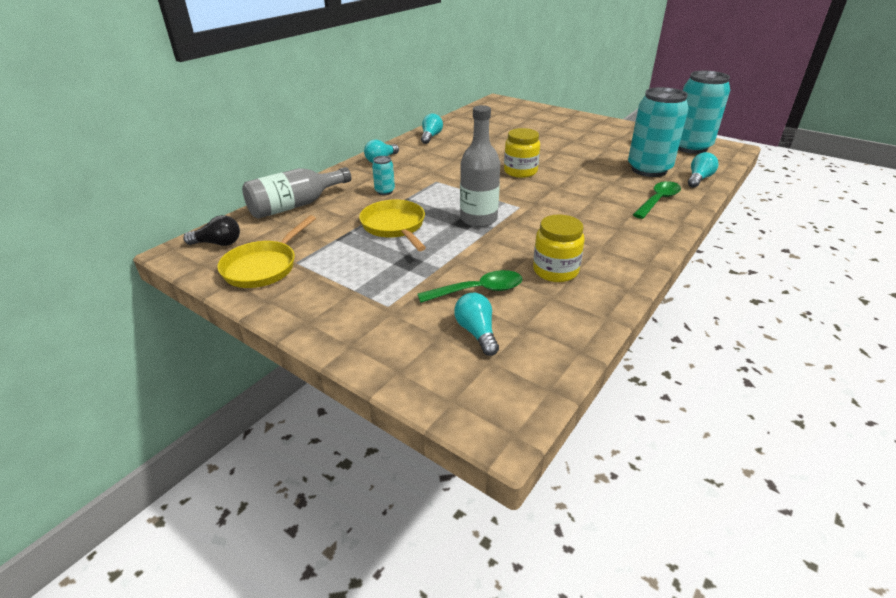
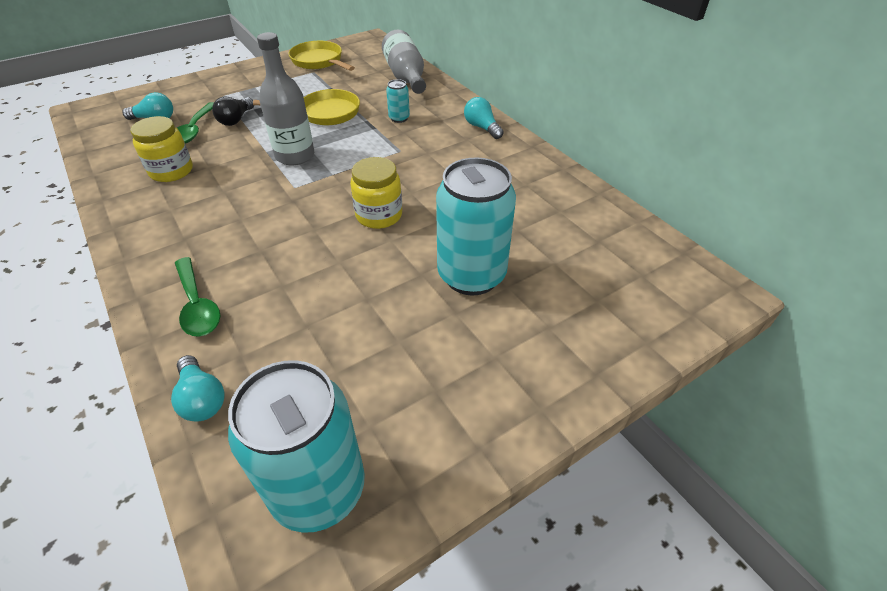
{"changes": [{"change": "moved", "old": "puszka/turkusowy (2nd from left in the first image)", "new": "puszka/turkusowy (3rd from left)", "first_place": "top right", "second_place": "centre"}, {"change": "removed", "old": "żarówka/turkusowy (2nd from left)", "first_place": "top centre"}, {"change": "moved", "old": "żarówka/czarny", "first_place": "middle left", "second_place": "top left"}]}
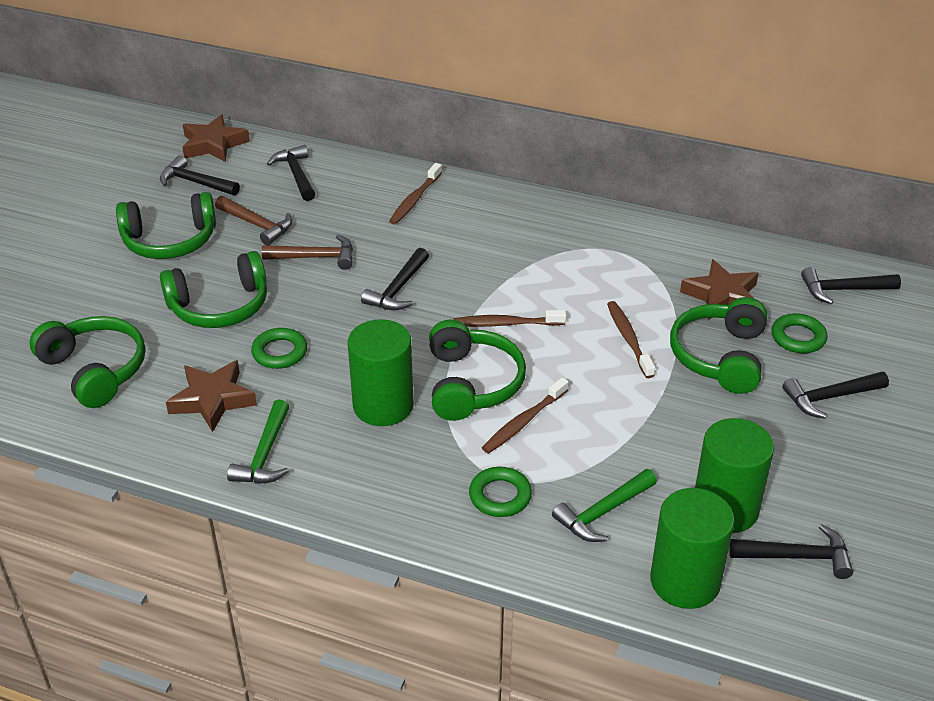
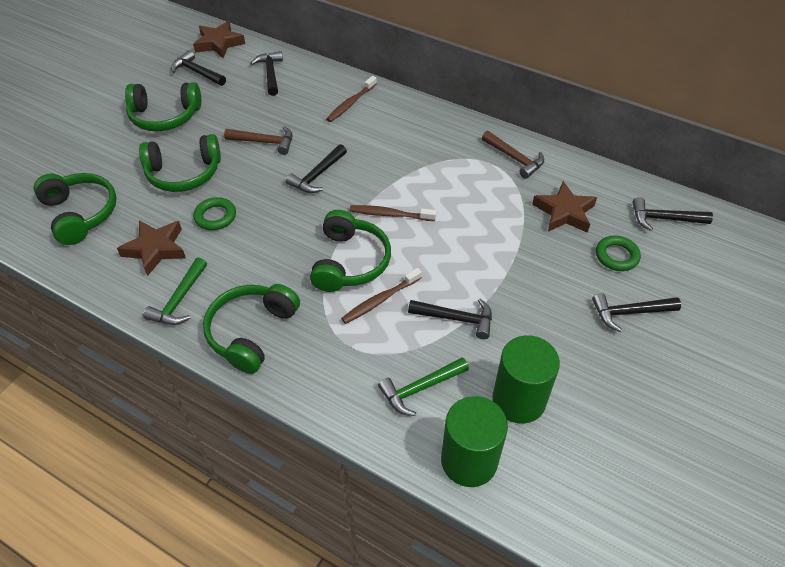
{"changes": [{"change": "moved", "old": "młotek/brązowy (1st from left in the first image)", "new": "młotek/brązowy (2nd from left)", "first_place": "top left", "second_place": "top centre"}, {"change": "moved", "old": "słuchawki/zielony (5th from left in the first image)", "new": "słuchawki/zielony (4th from left)", "first_place": "middle right", "second_place": "middle left"}, {"change": "removed", "old": "szczoteczka do zębów/brązowy (4th from left)", "first_place": "middle right"}, {"change": "removed", "old": "walec/zielony (1st from left)", "first_place": "centre"}, {"change": "removed", "old": "pierścień/zielony (2nd from left)", "first_place": "bottom centre"}, {"change": "moved", "old": "młotek/czarny (4th from left)", "first_place": "bottom right", "second_place": "centre"}]}
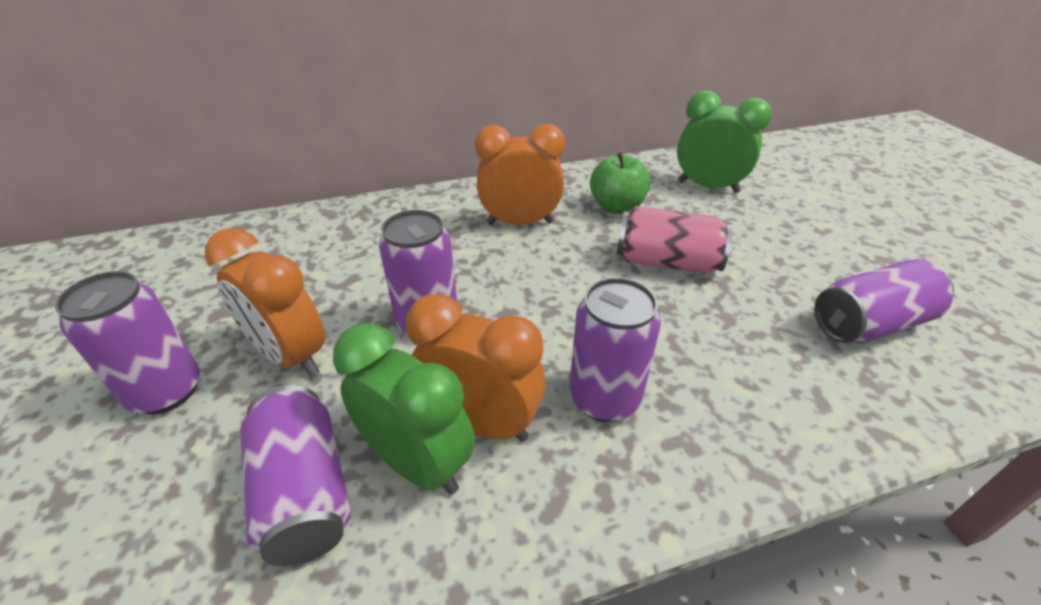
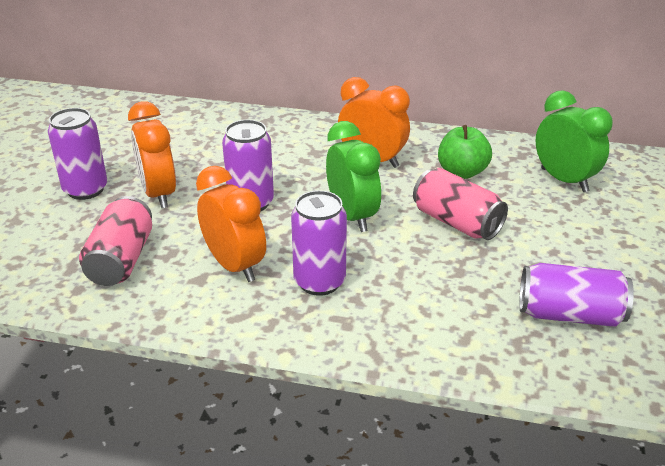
{"changes": [{"change": "moved", "old": "budzik/zielony (1st from left)", "first_place": "bottom centre", "second_place": "centre"}, {"change": "recoloured", "old": "puszka/fioletowy (2nd from left)", "new": "puszka/różowy (1st from left)", "first_place": "bottom left", "second_place": "middle left"}]}
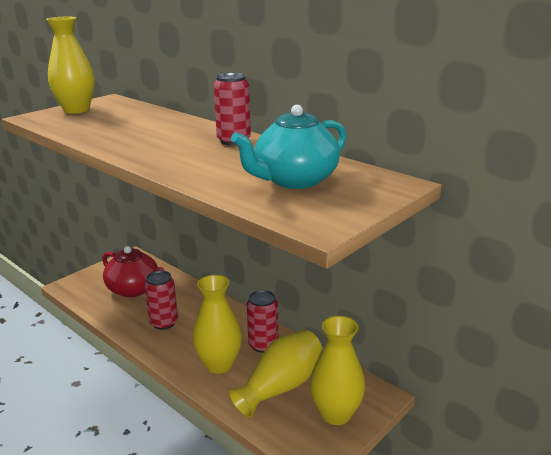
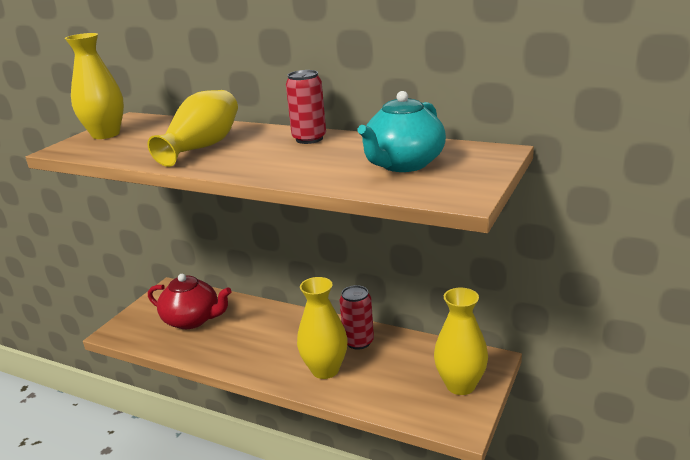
{"changes": [{"change": "removed", "old": "puszka/czerwony (1st from left)", "first_place": "middle left"}, {"change": "moved", "old": "wazon/żółty (3rd from left in the first image)", "new": "wazon/żółty (2nd from left)", "first_place": "bottom centre", "second_place": "top left"}]}
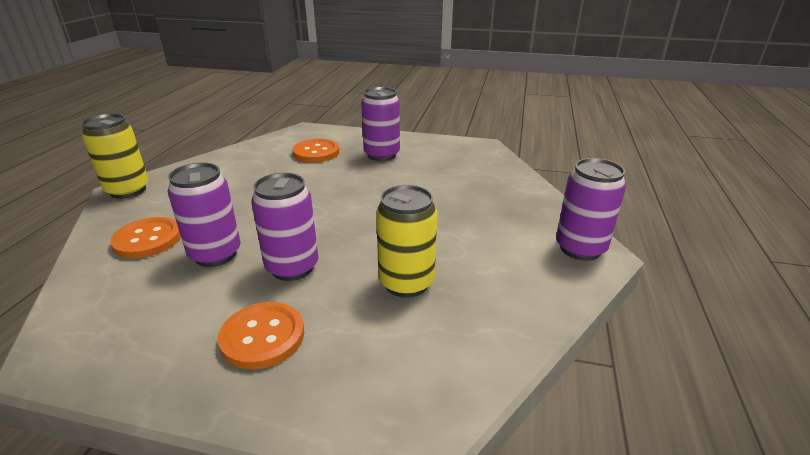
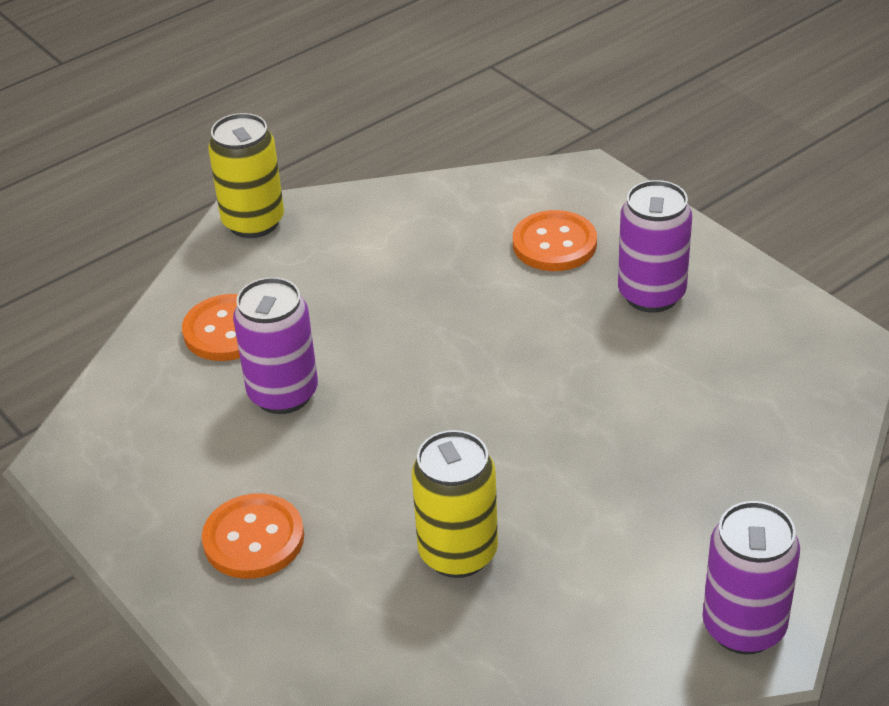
{"changes": [{"change": "removed", "old": "puszka/fioletowy (2nd from left)", "first_place": "centre"}]}
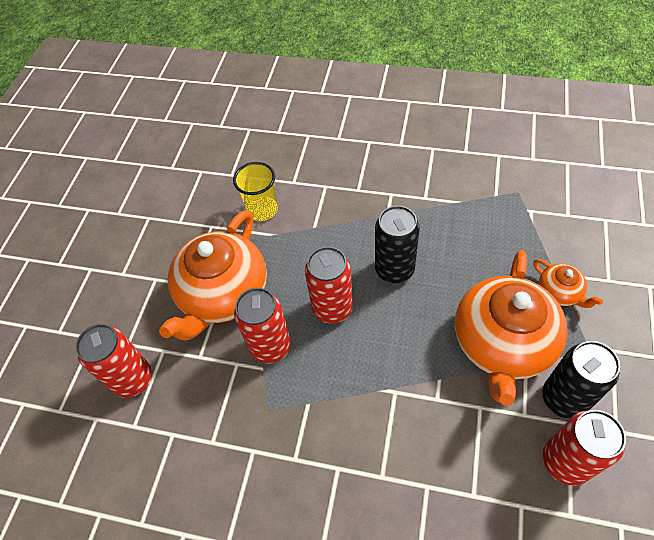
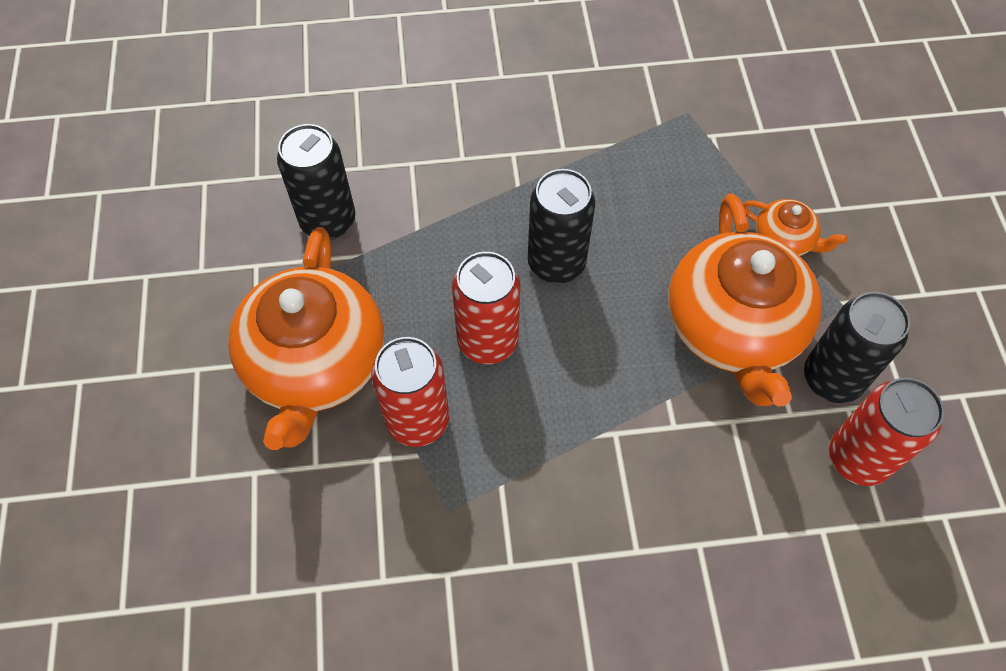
{"changes": [{"change": "replaced", "old": "szklanka/żółty", "new": "puszka/czarny (1st from left)", "first_place": "centre", "second_place": "top left"}, {"change": "removed", "old": "puszka/czerwony (1st from left)", "first_place": "bottom left"}]}
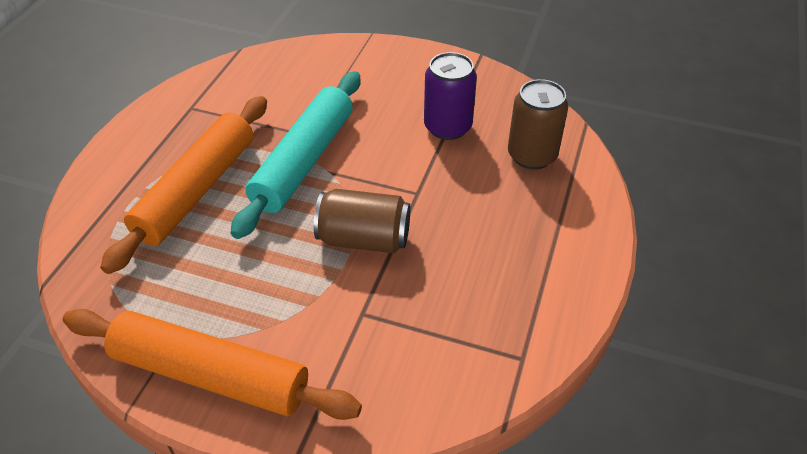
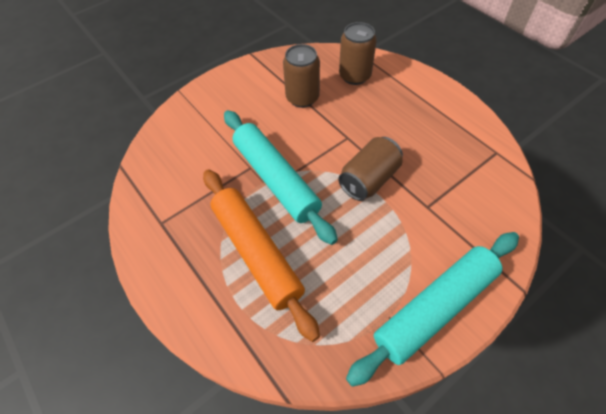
{"changes": [{"change": "recoloured", "old": "puszka/fioletowy", "new": "puszka/brązowy (1st from left)", "first_place": "top centre", "second_place": "top centre"}, {"change": "recoloured", "old": "wałek do ciasta/pomarańczowy (2nd from left)", "new": "wałek do ciasta/turkusowy (2nd from left)", "first_place": "bottom left", "second_place": "bottom right"}]}
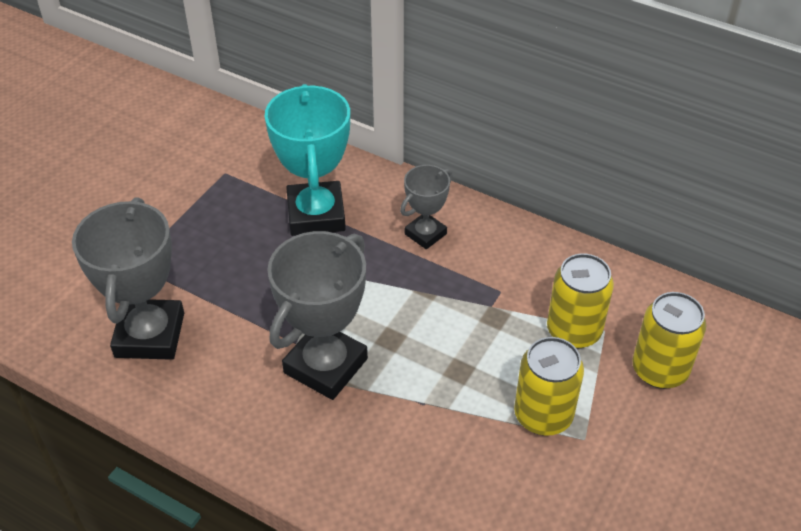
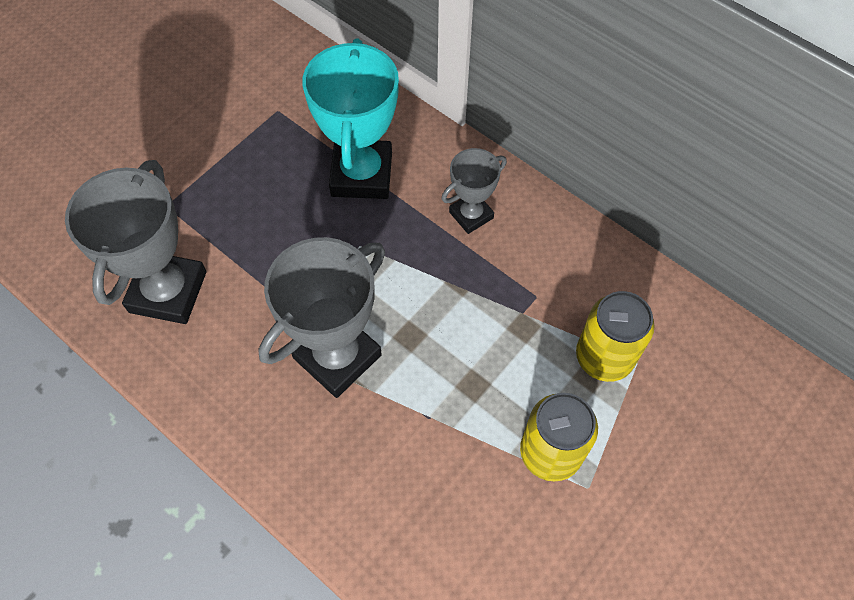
{"changes": [{"change": "removed", "old": "puszka/żółty (3rd from left)", "first_place": "middle right"}]}
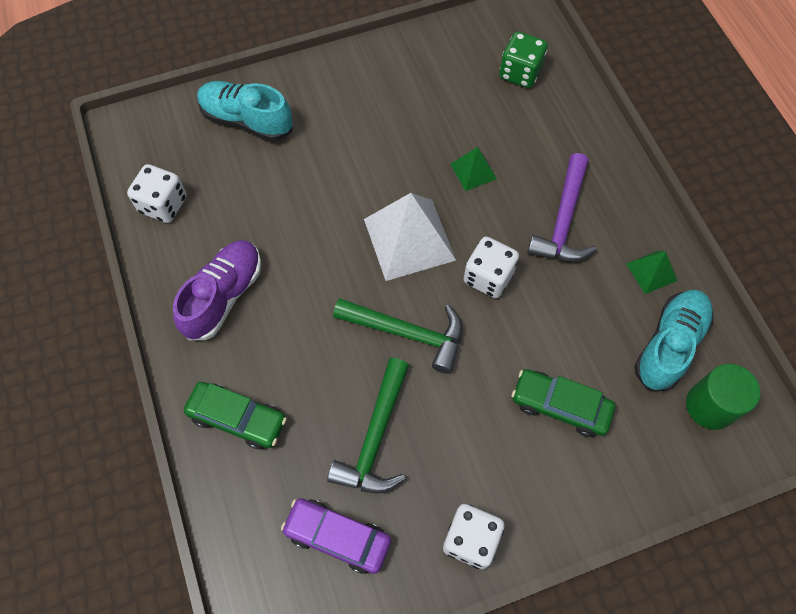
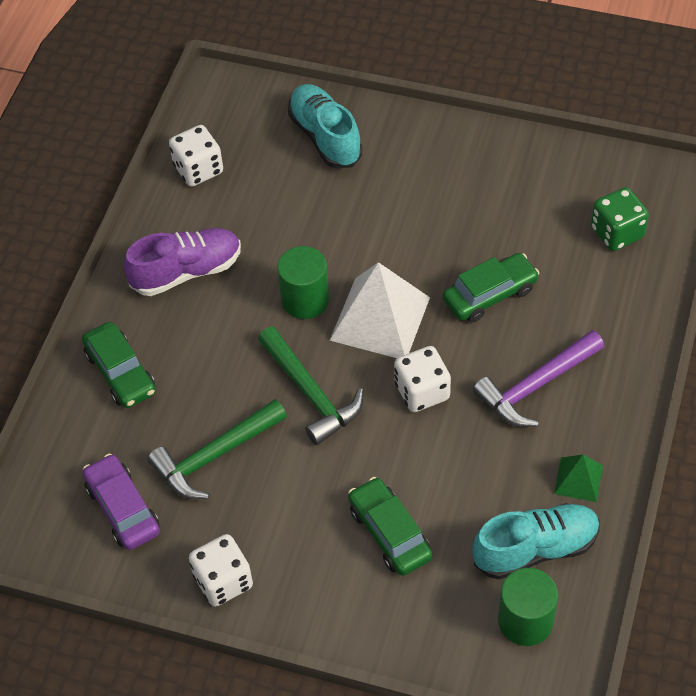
{"changes": [{"change": "replaced", "old": "piramida/zielony (1st from left)", "new": "samochód/zielony (3rd from left)", "first_place": "top centre", "second_place": "middle right"}, {"change": "added", "new": "walec/zielony (1st from left)", "second_place": "centre"}]}
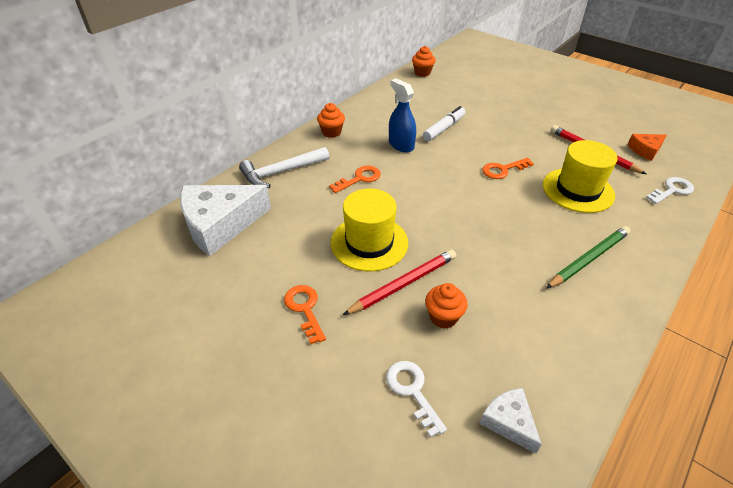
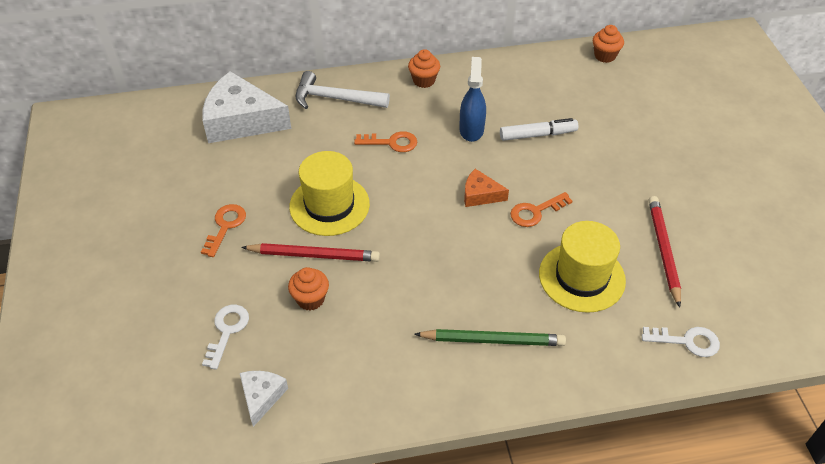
{"changes": [{"change": "moved", "old": "ser/pomarańczowy", "first_place": "top right", "second_place": "centre"}, {"change": "turned", "old": "klucz/pomarańczowy (3rd from left)", "first_place": "middle right", "second_place": "centre", "degrees": -45}]}
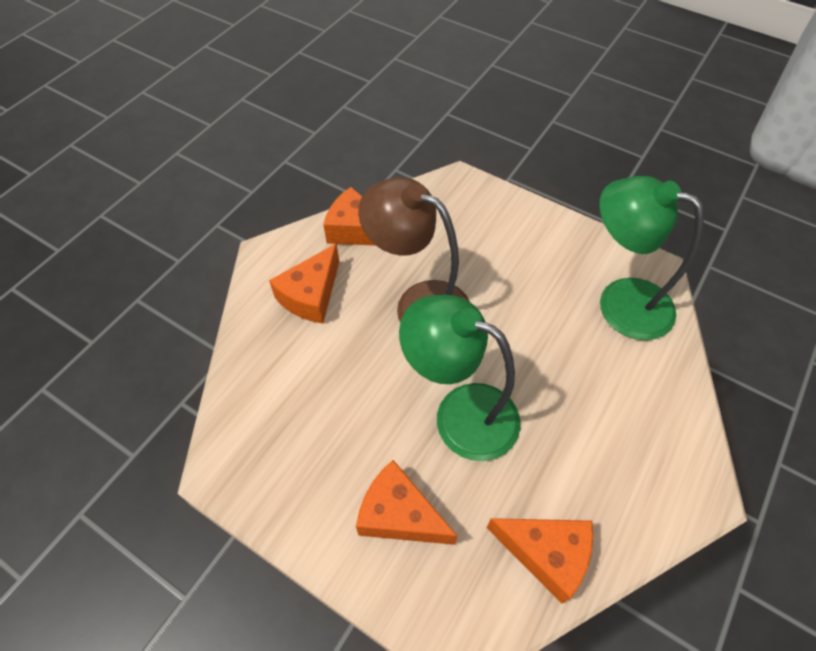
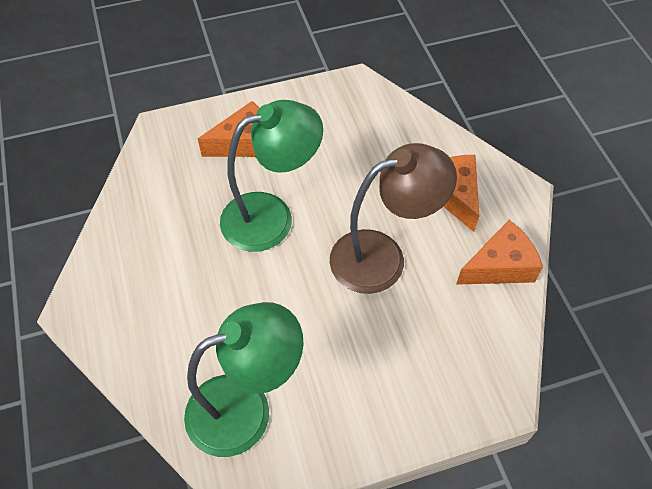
{"changes": [{"change": "removed", "old": "ser/pomarańczowy (4th from left)", "first_place": "bottom centre"}]}
